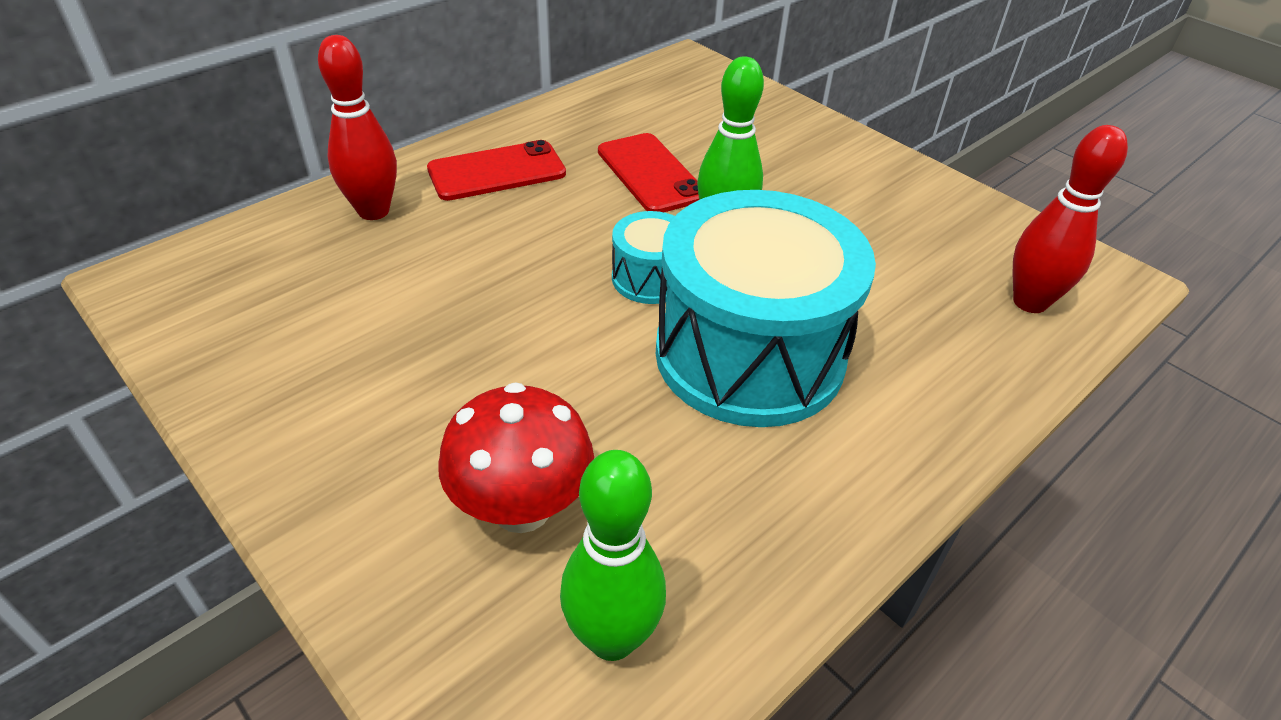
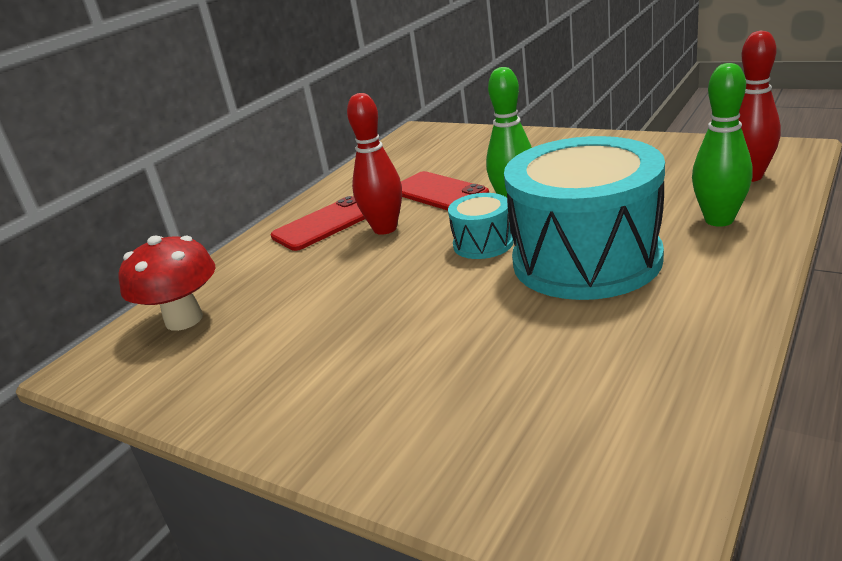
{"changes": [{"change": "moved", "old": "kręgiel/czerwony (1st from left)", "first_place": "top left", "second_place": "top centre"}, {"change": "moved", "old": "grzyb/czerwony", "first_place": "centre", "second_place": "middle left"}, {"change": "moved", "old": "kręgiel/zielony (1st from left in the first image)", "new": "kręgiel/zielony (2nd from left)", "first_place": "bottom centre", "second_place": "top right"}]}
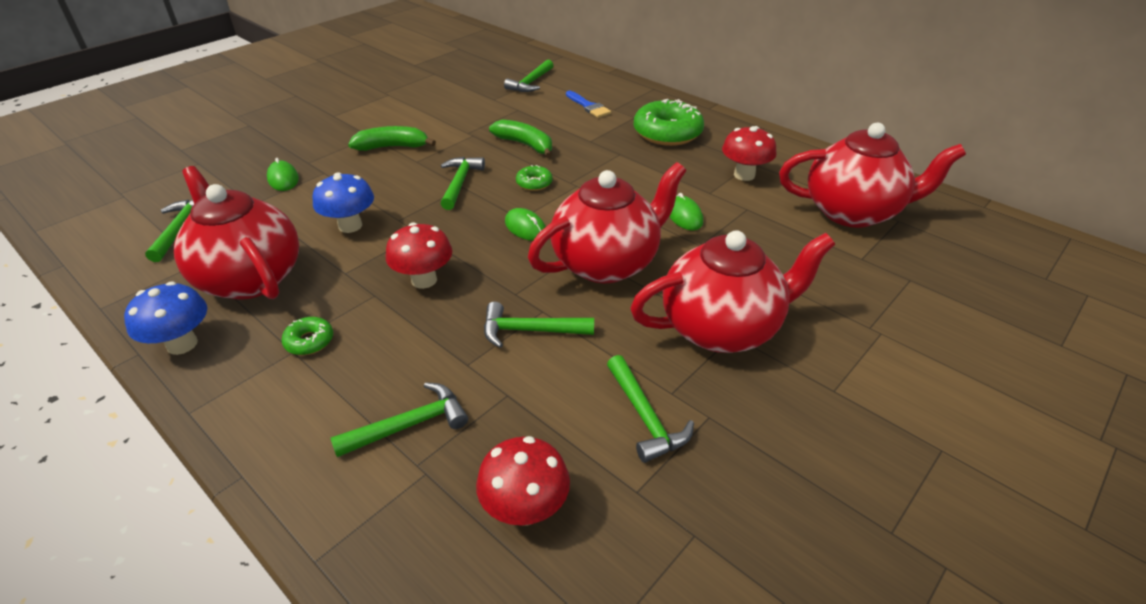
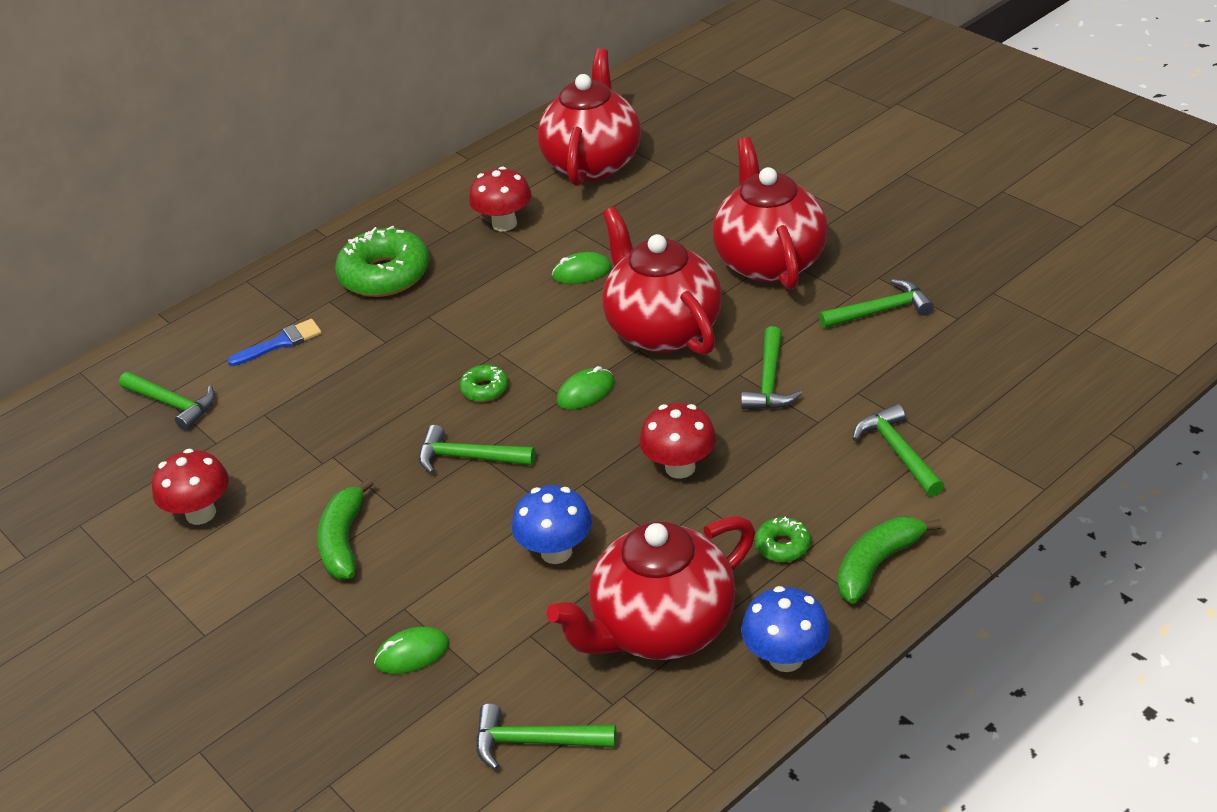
{"changes": [{"change": "moved", "old": "banan/zielony (2nd from left)", "first_place": "top centre", "second_place": "bottom right"}, {"change": "moved", "old": "grzyb/czerwony (2nd from left in the first image)", "new": "grzyb/czerwony (1st from left)", "first_place": "bottom centre", "second_place": "middle left"}]}
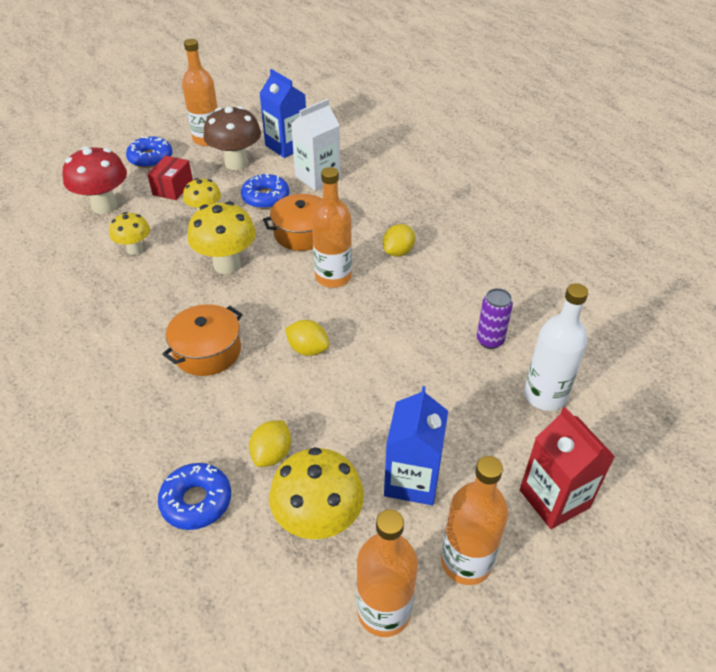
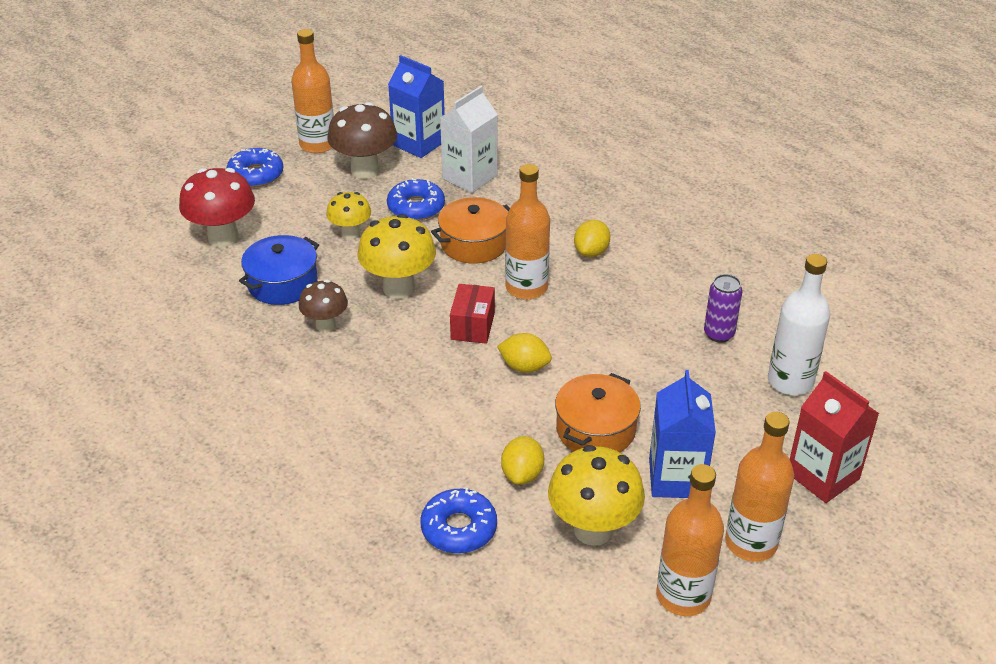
{"changes": [{"change": "moved", "old": "pudełko/czerwony", "first_place": "top left", "second_place": "centre"}, {"change": "replaced", "old": "grzyb/żółty (1st from left)", "new": "garnek/niebieski", "first_place": "middle left", "second_place": "middle left"}, {"change": "moved", "old": "garnek/pomarańczowy (1st from left in the first image)", "new": "garnek/pomarańczowy (2nd from left)", "first_place": "middle left", "second_place": "centre"}, {"change": "added", "new": "grzyb/brązowy (1st from left)", "second_place": "middle left"}]}
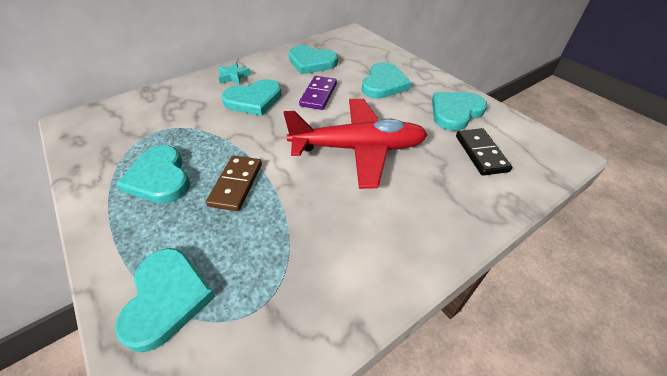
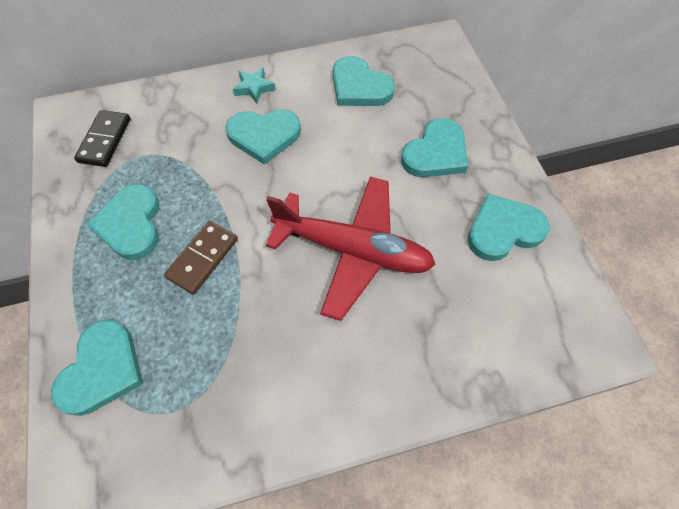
{"changes": [{"change": "removed", "old": "kostka domina/fioletowy", "first_place": "top centre"}, {"change": "moved", "old": "kostka domina/czarny", "first_place": "middle right", "second_place": "top left"}]}
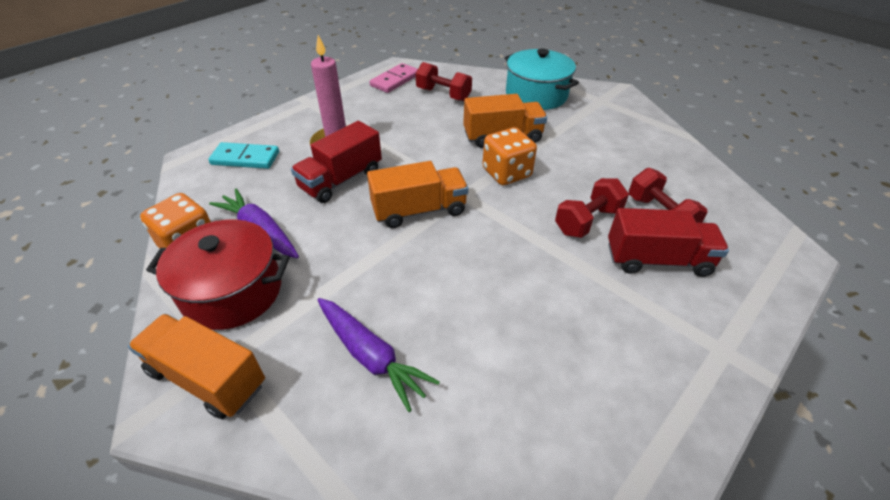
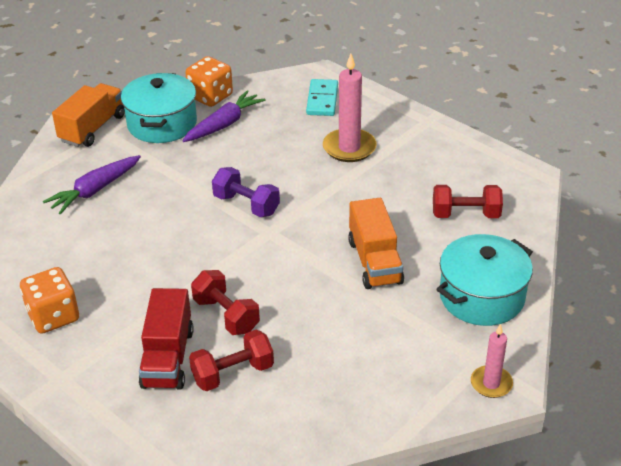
{"changes": [{"change": "turned", "old": "hantel/czerwony (1st from left in the first image)", "first_place": "top centre", "second_place": "middle right", "degrees": 60}, {"change": "removed", "old": "kostka domina/różowy", "first_place": "top centre"}, {"change": "removed", "old": "ciężarówka/czerwony (1st from left)", "first_place": "top centre"}, {"change": "moved", "old": "kostka do gry/pomarańczowy (2nd from left in the first image)", "new": "kostka do gry/pomarańczowy (1st from left)", "first_place": "top centre", "second_place": "middle left"}, {"change": "replaced", "old": "ciężarówka/pomarańczowy (2nd from left)", "new": "hantel/fioletowy", "first_place": "centre", "second_place": "centre"}, {"change": "recoloured", "old": "garnek/czerwony", "new": "garnek/turkusowy (1st from left)", "first_place": "middle left", "second_place": "top left"}, {"change": "added", "new": "świeca/różowy (2nd from left)", "second_place": "bottom right"}]}
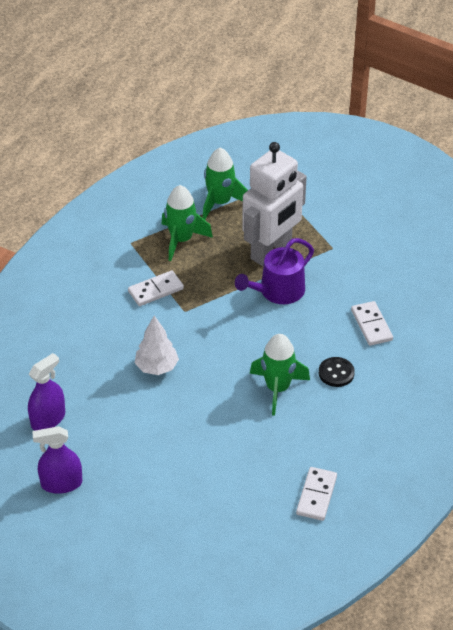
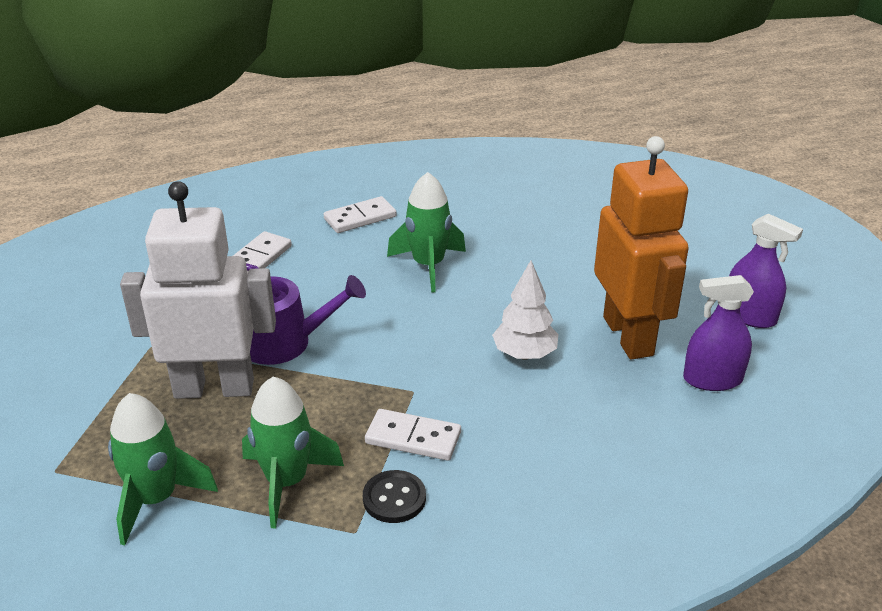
{"changes": [{"change": "moved", "old": "guzik/czarny", "first_place": "middle right", "second_place": "bottom centre"}, {"change": "moved", "old": "kostka domina/biały (2nd from left)", "first_place": "bottom right", "second_place": "centre"}, {"change": "added", "new": "robot/pomarańczowy", "second_place": "middle right"}]}
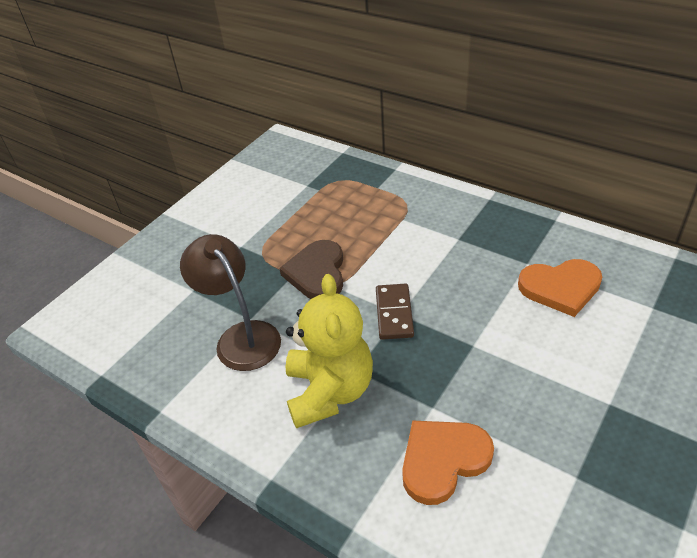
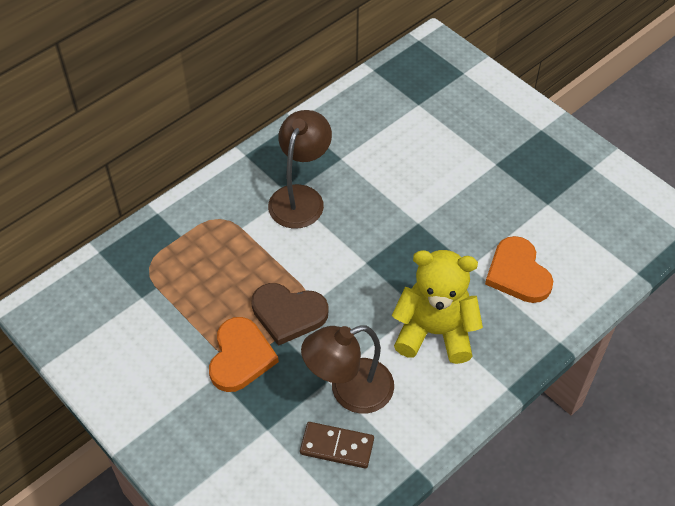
{"changes": [{"change": "moved", "old": "serce/pomarańczowy (2nd from left in the first image)", "new": "serce/pomarańczowy (1st from left)", "first_place": "middle right", "second_place": "bottom centre"}, {"change": "moved", "old": "kostka domina/brązowy", "first_place": "centre", "second_place": "bottom centre"}, {"change": "added", "new": "lampka/brązowy (1st from left)", "second_place": "centre"}]}
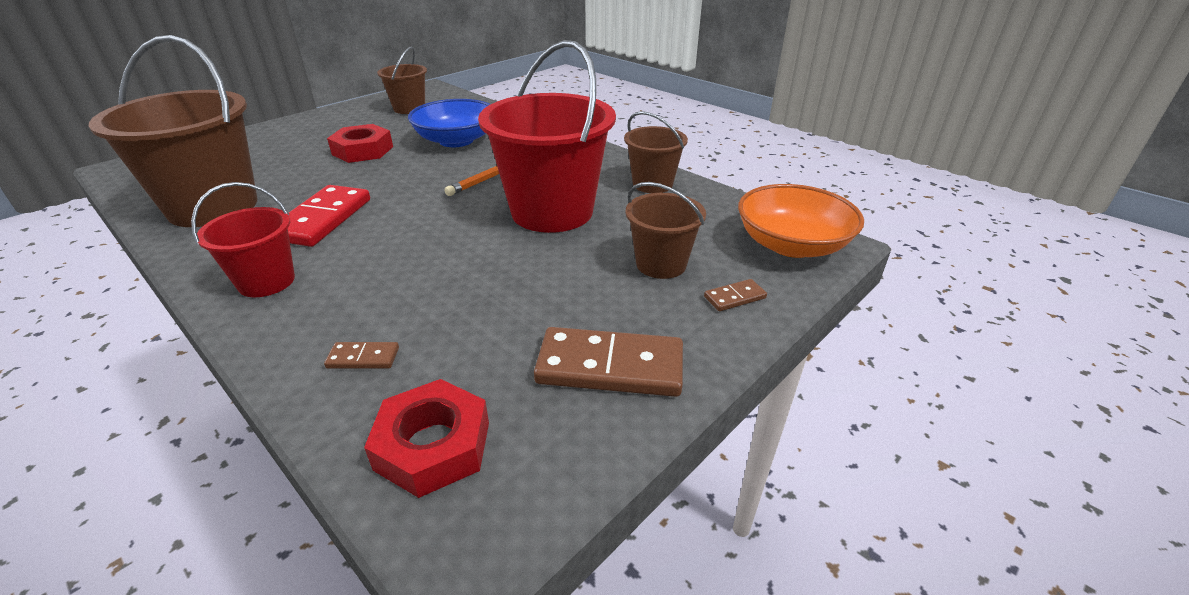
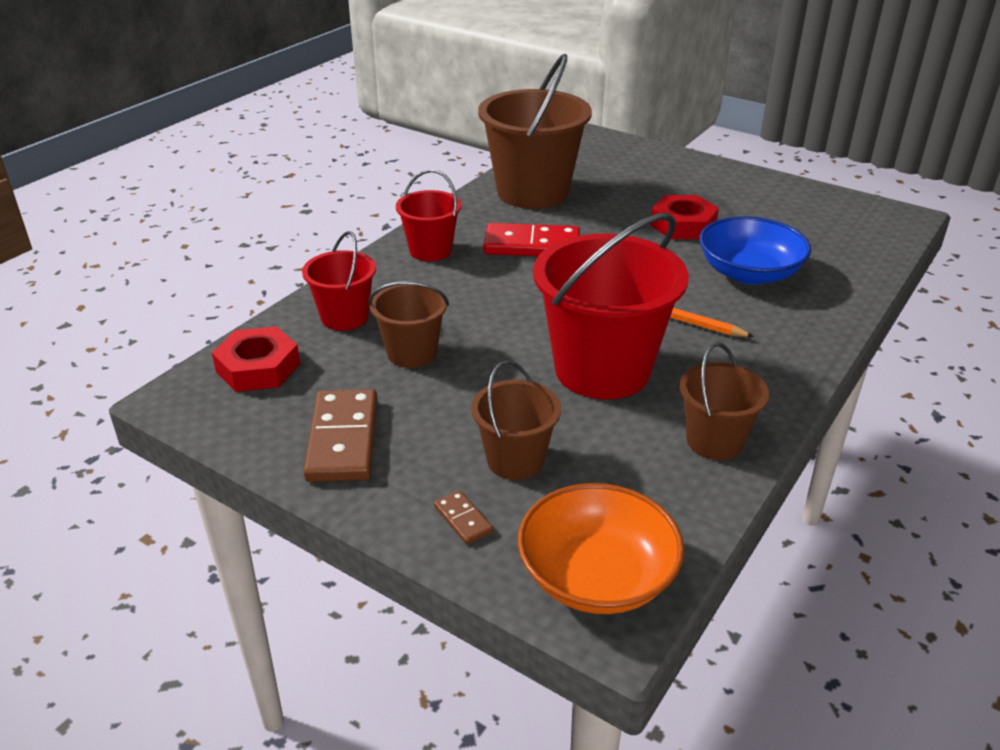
{"changes": [{"change": "moved", "old": "wiadro/brązowy (2nd from left in the first image)", "new": "wiadro/brązowy (1st from left)", "first_place": "top centre", "second_place": "centre"}, {"change": "replaced", "old": "kostka domina/brązowy (1st from left)", "new": "wiadro/czerwony (1st from left)", "first_place": "middle left", "second_place": "centre"}]}
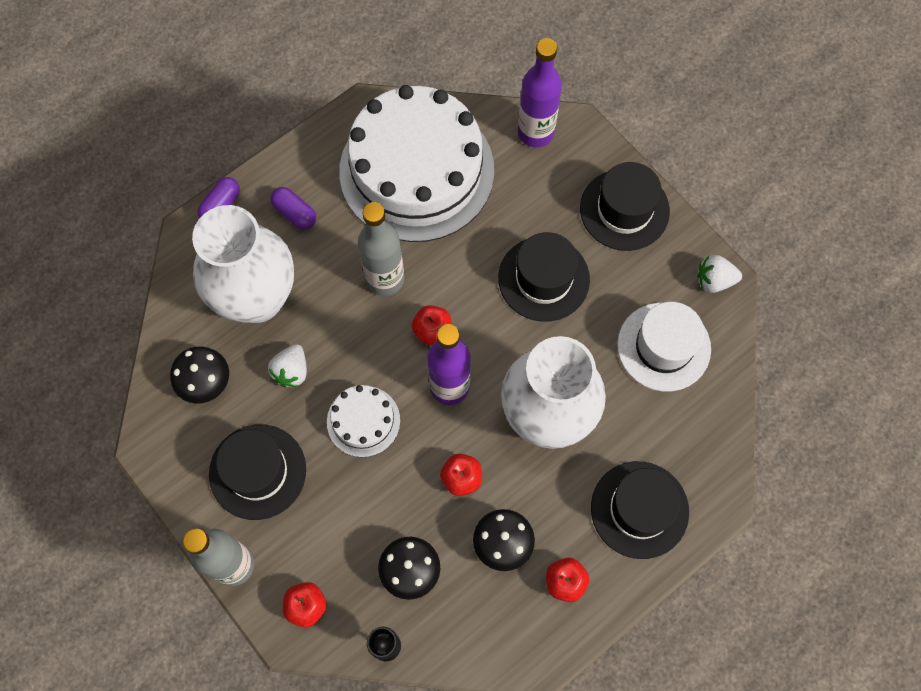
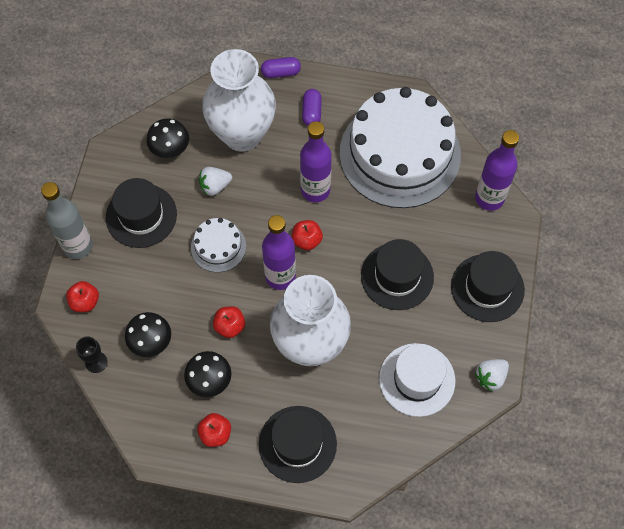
{"changes": [{"change": "recoloured", "old": "butelka/szary (2nd from left)", "new": "butelka/fioletowy (2nd from left)", "first_place": "centre", "second_place": "top centre"}, {"change": "turned", "old": "truskawka/biały (2nd from left)", "first_place": "middle right", "second_place": "bottom right", "degrees": -90}]}
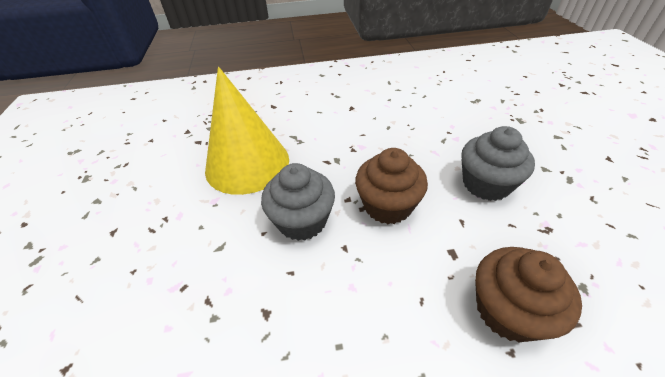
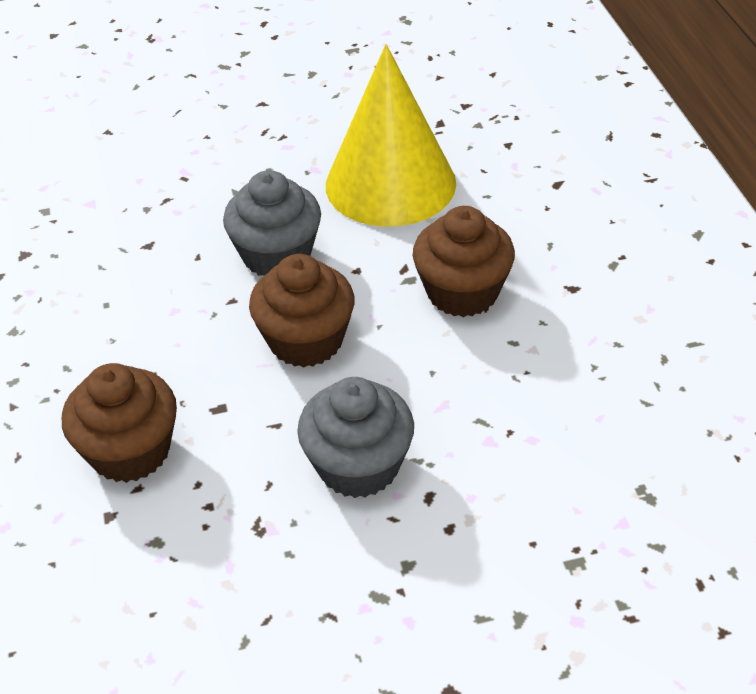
{"changes": [{"change": "added", "new": "muffinka/brązowy (3rd from left)", "second_place": "centre"}]}
